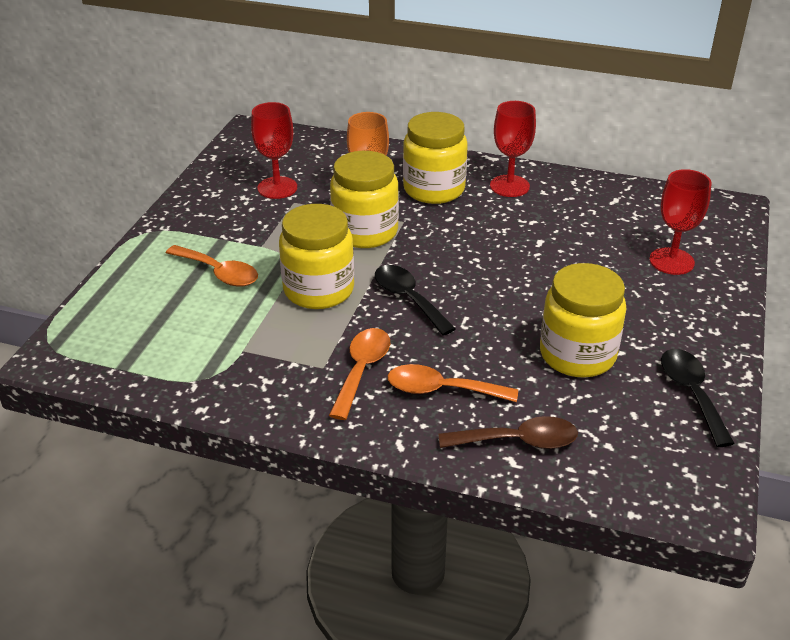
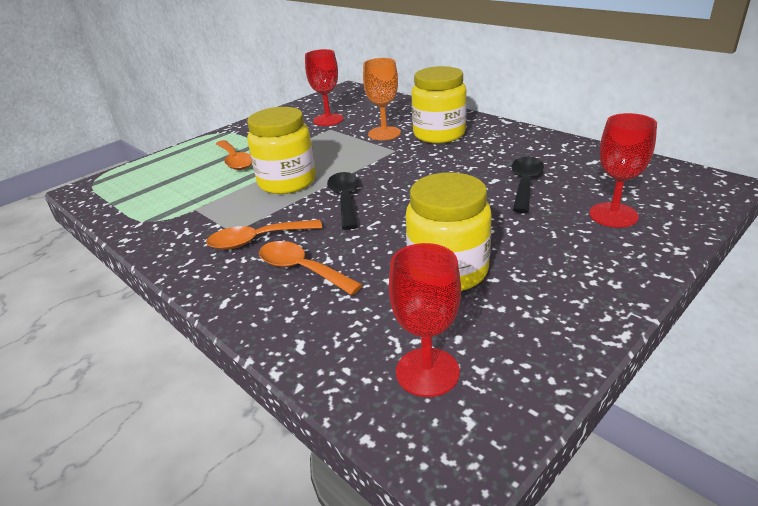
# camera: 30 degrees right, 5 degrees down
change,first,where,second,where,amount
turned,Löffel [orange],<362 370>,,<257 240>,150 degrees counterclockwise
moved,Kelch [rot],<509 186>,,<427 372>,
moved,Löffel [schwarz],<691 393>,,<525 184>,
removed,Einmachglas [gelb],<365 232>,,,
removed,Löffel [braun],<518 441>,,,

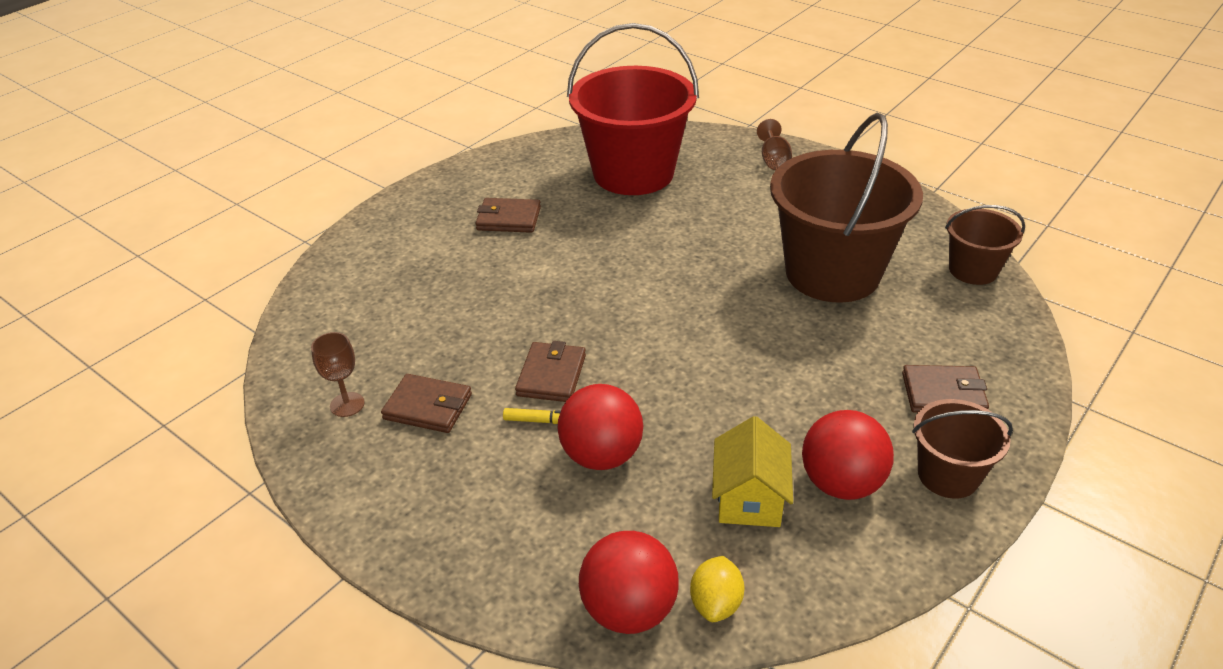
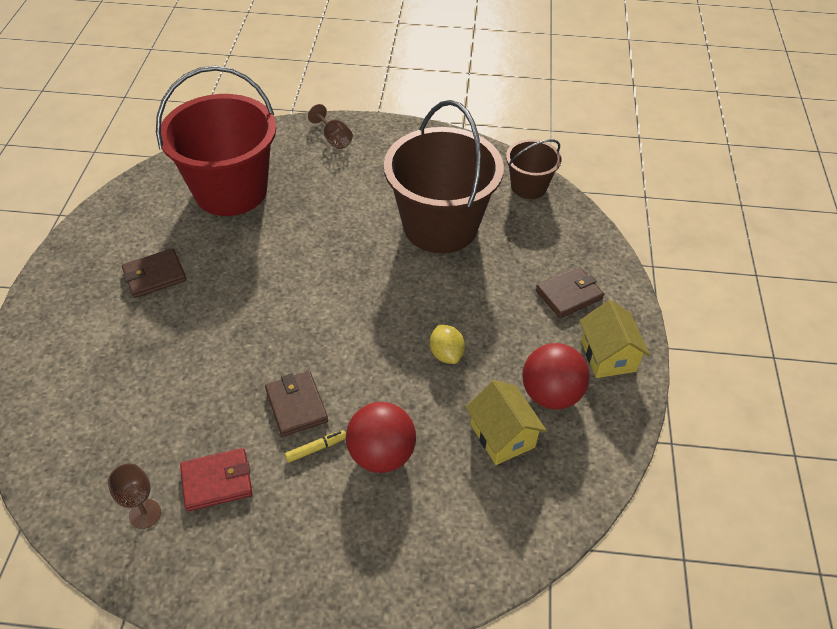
# camera: 35 degrees left, 10 degrees up
change,first,where,second,where,amount
recoloured,Geldbörse [braun],<428 407>,Geldbörse [rot],<217 481>,
moved,Zitrone [gelb],<716 603>,,<446 354>,
replaced,Eimer [braun],<948 475>,Haus [gelb],<608 356>,
removed,Ball [rot],<629 610>,,,

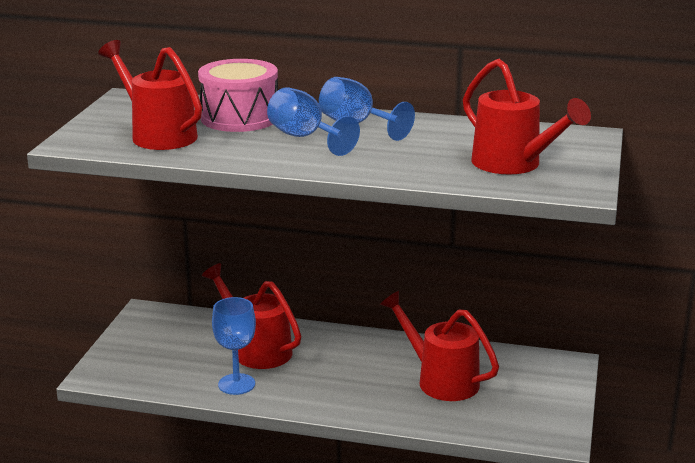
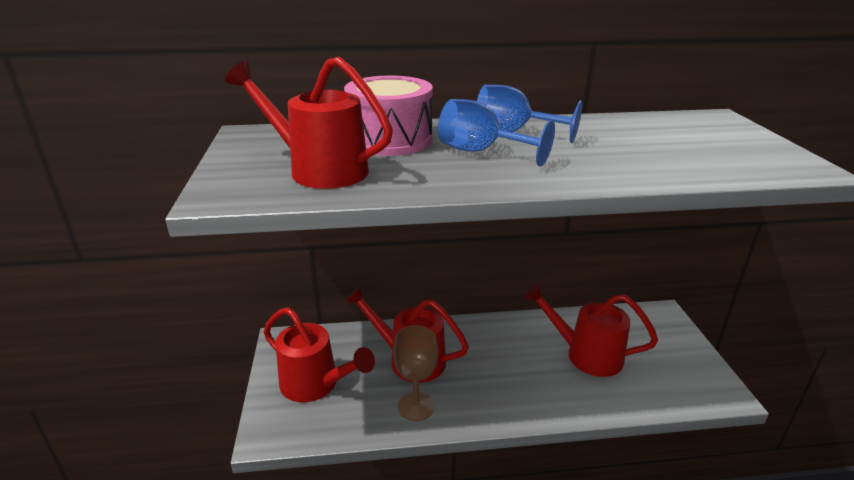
# camera: 20 degrees left, 5 degrees up
change,first,where,second,where,amount
moved,Gießkanne [rot],<513 165>,,<316 385>,
recoloured,Kelch [blau],<236 384>,Kelch [braun],<416 406>,

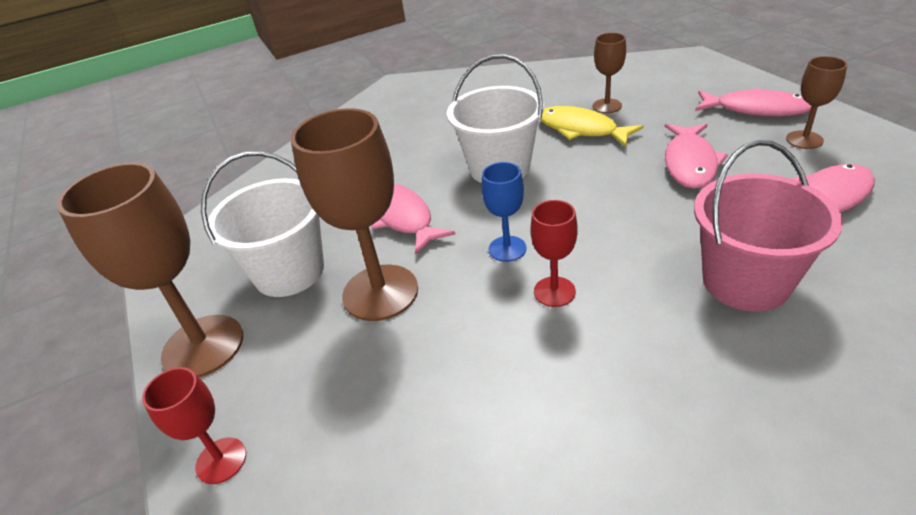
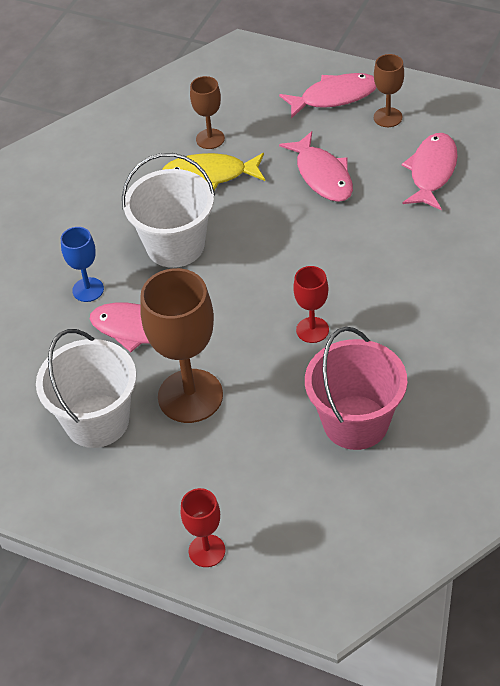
# camera: 40 degrees left, 10 degrees up
change,first,where,second,where,amount
moved,Kelch [blau],<507 249>,,<88 290>,
moved,Eimer [rosa],<745 282>,,<355 422>,
removed,Kelch [braun],<203 346>,,,

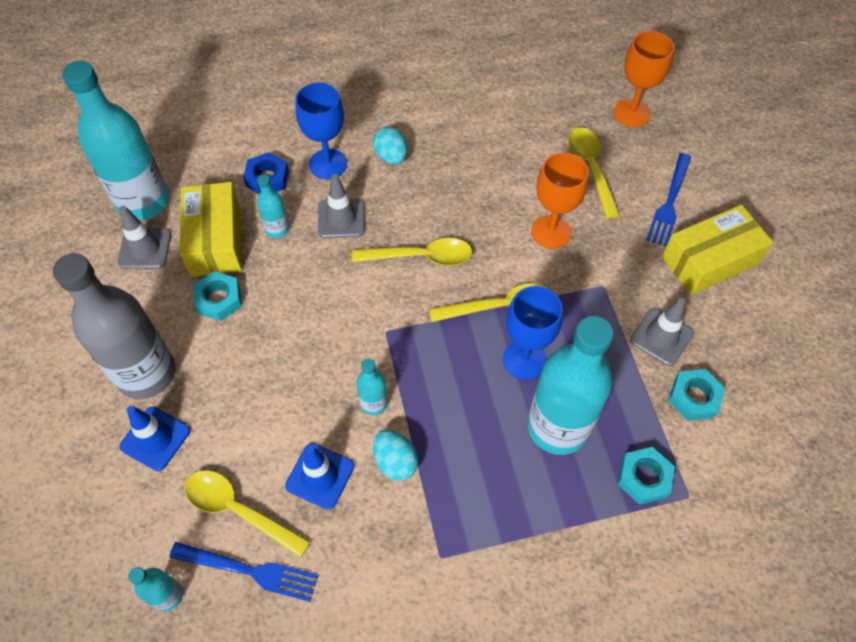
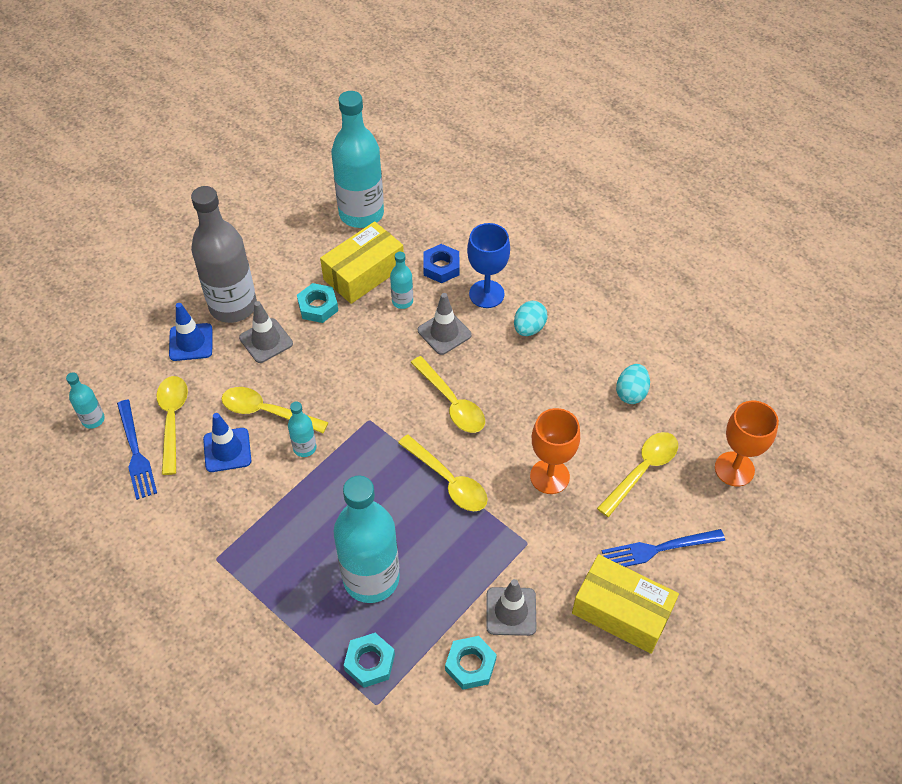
# camera: 55 degrees right, 5 degrees down
change,first,where,second,where,amount
added,,,Löffel [gelb],<267 412>,
moved,Leitkegel [grau],<145 249>,,<266 341>,
moved,Ei [türkis],<395 461>,,<631 393>,
removed,Kelch [blau],<524 359>,,,

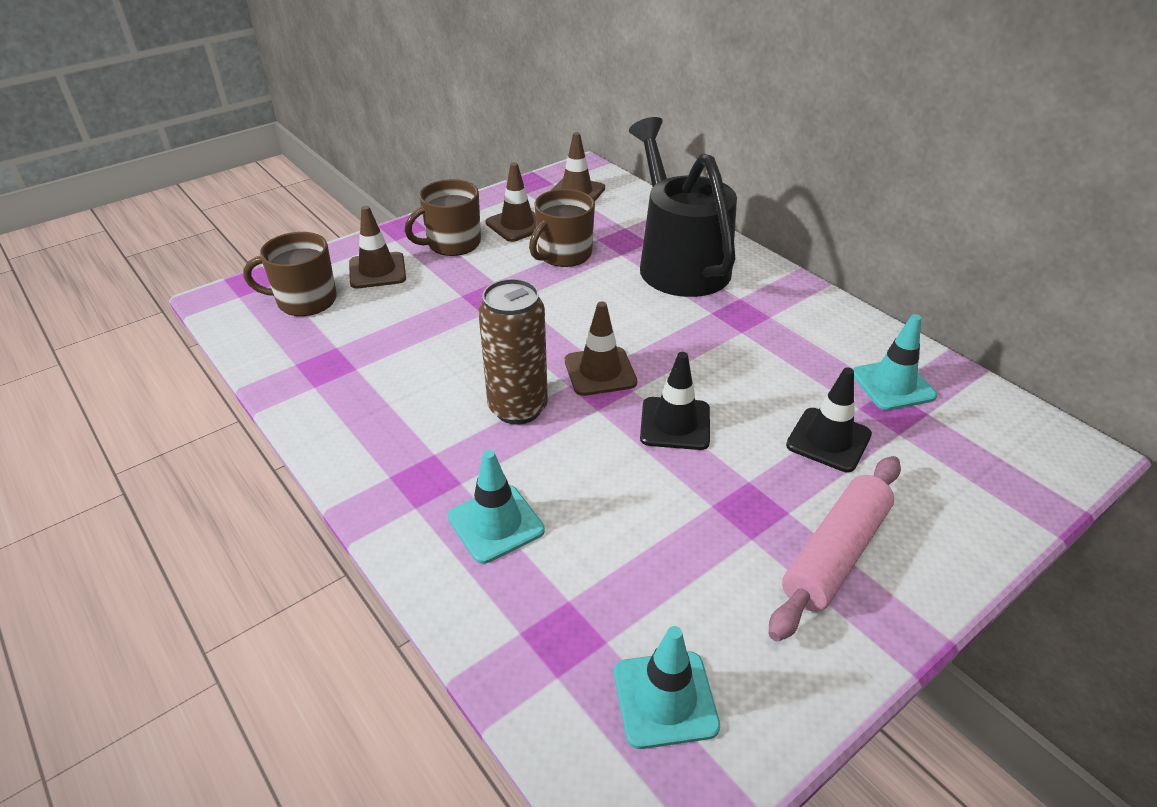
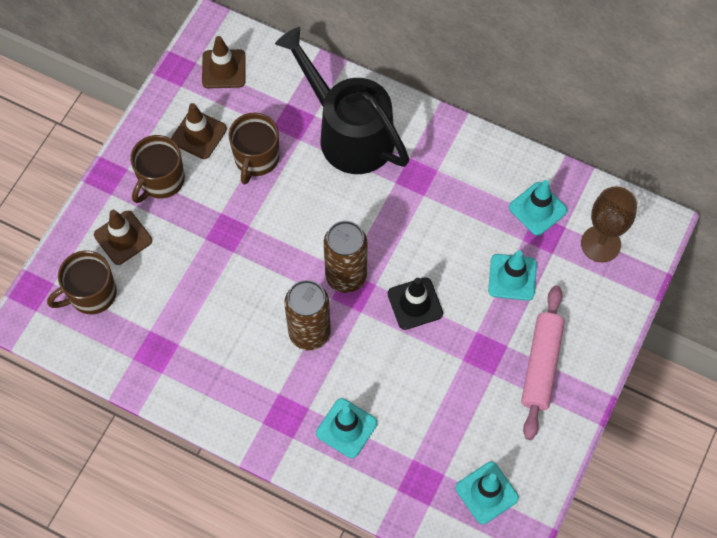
# camera: 25 degrees left, 25 degrees up
change,first,where,second,where,amount
replaced,Leitkegel [braun],<600 371>,Dose [braun],<346 276>,
recoloured,Leitkegel [schwarz],<828 440>,Leitkegel [türkis],<512 277>,
added,,,Kelch [braun],<600 244>,

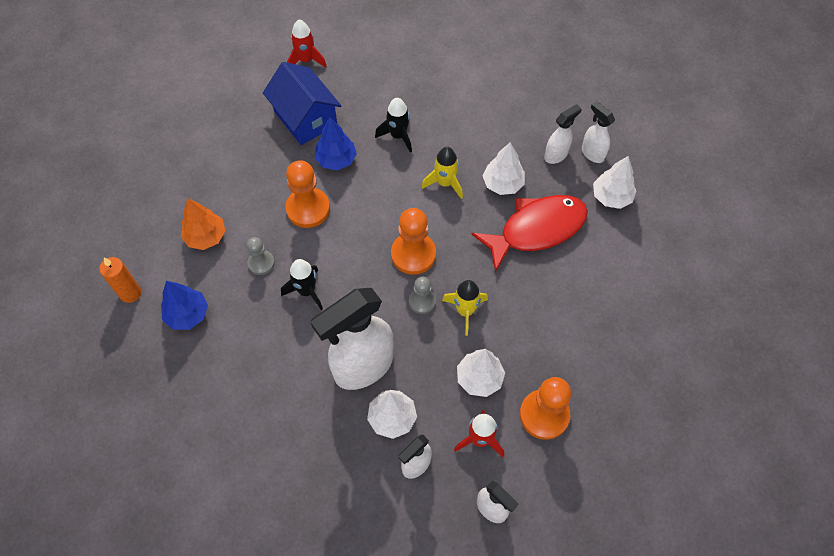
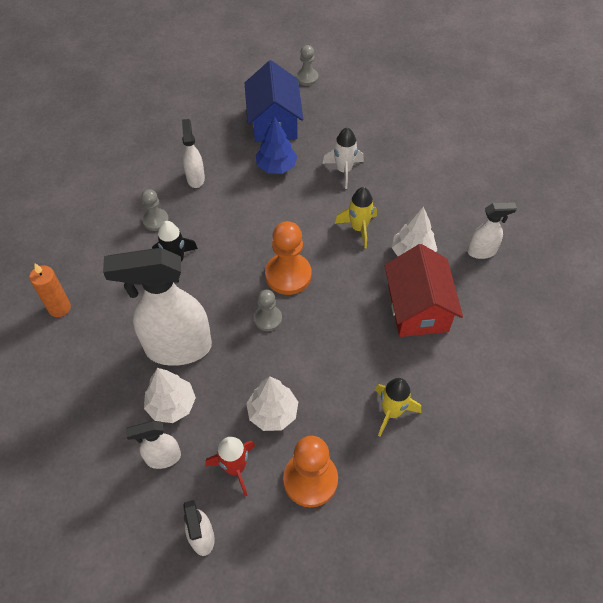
# camera: 30 degrees right, 5 degrees down
change,first,where,second,where,amount
moved,Kerze [orange],<130 293>,,<59 308>,
moved,Sprühflasche [weiß],<592 153>,,<195 178>,
replaced,Rakete [rot],<306 60>,Bauer [grau],<307 78>,
recoloured,Rakete [schwarz],<398 136>,Rakete [weiß],<344 170>,
moved,Rakete [gelb],<465 311>,,<391 412>,
replaced,Fisch [rot],<536 229>,Haus [rot],<418 308>,
removed,Baum [blau],<187 314>,,,
removed,Baum [orange],<206 237>,,,
removed,Bauer [orange],<308 209>,,,
removed,Baum [weiß],<611 197>,,,

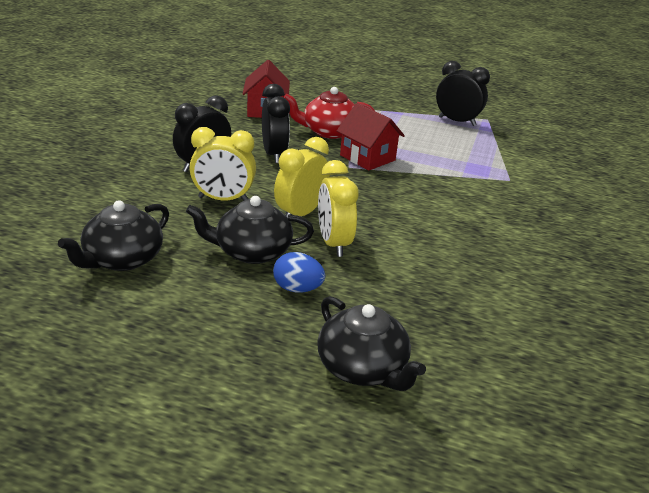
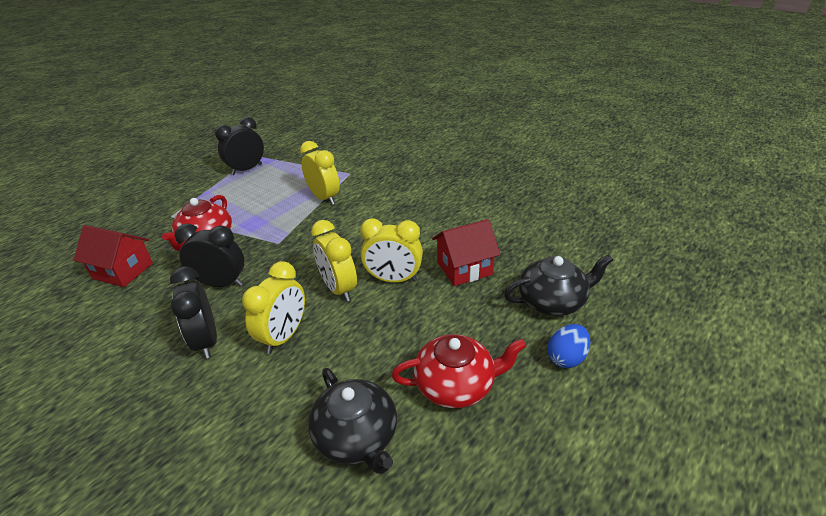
# camera: 65 degrees left, 5 degrees up
change,first,where,second,where,amount
added,,,Wecker [gelb],<324 198>,
added,,,Teekanne [rot],<456 385>,
moved,Haus [rot],<367 158>,,<464 268>,
moved,Ei [blau],<297 289>,,<566 358>,
removed,Teekanne [schwarz],<252 251>,,,

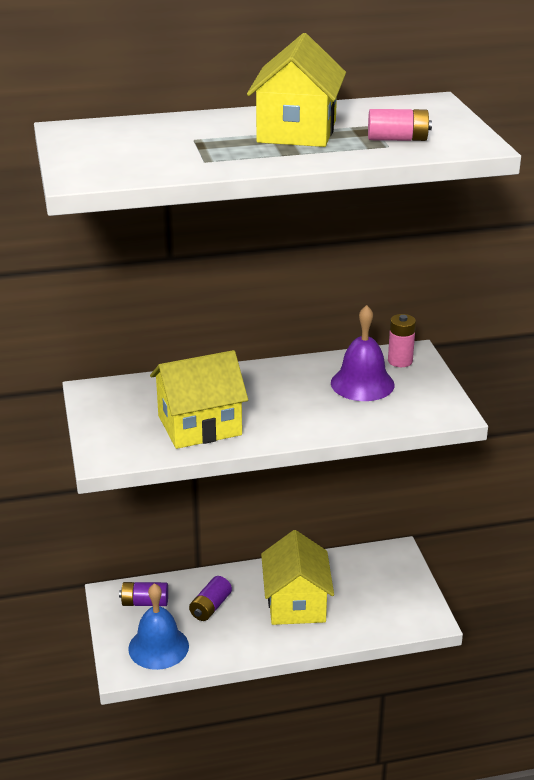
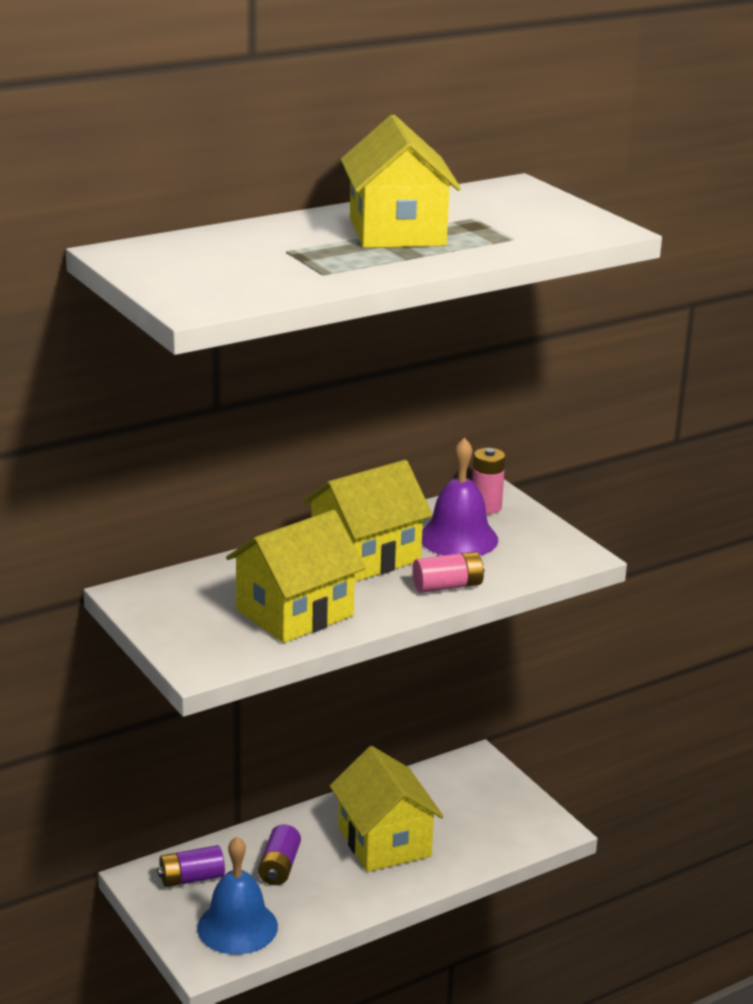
# camera: 20 degrees left, 5 degrees down
change,first,where,second,where,amount
added,,,Haus [gelb],<365 556>,
moved,Batterie [rosa],<397 139>,,<448 586>,

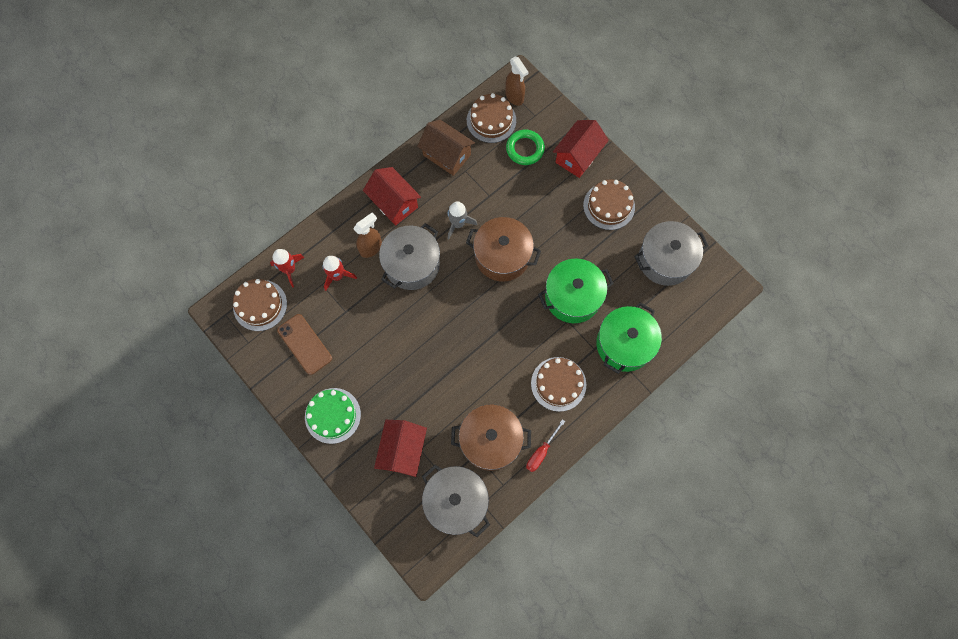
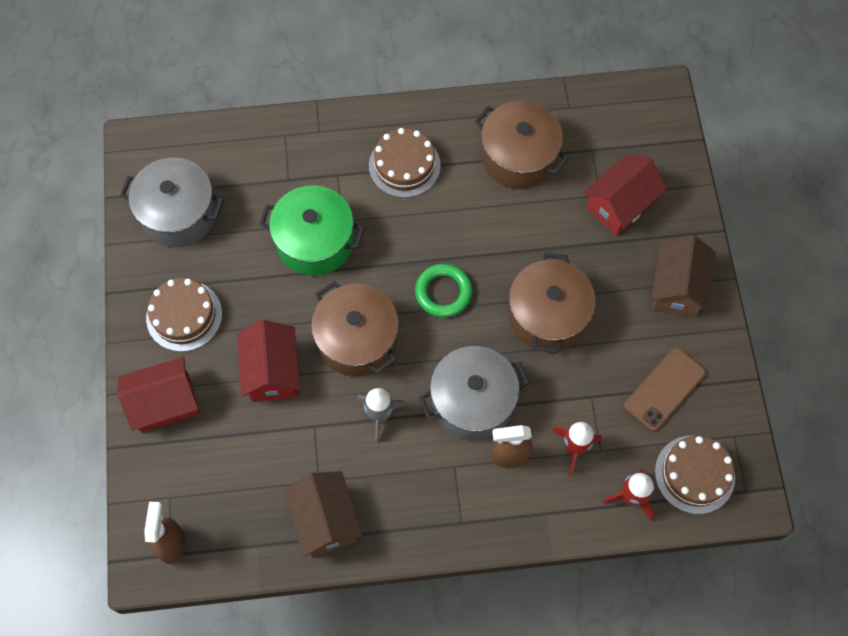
# camera: 145 degrees left, 5 degrees down
change,first,where,second,where,amount
moved,Haus [rot],<394 203>,,<272 371>,
moved,Ring [grün],<525 149>,,<443 292>,
added,,,Kochtopf [braun],<547 315>,
turned,Handy [braun],<304 344>,,<664 389>,45 degrees clockwise
replaced,Kuchen [grün],<332 415>,Haus [braun],<677 288>,
removed,Kochtopf [grau],<456 501>,,,
removed,Kuchen [braun],<491 120>,,,
removed,Schraubenzieher [rot],<541 452>,,,
removed,Kochtopf [grün],<624 344>,,,

